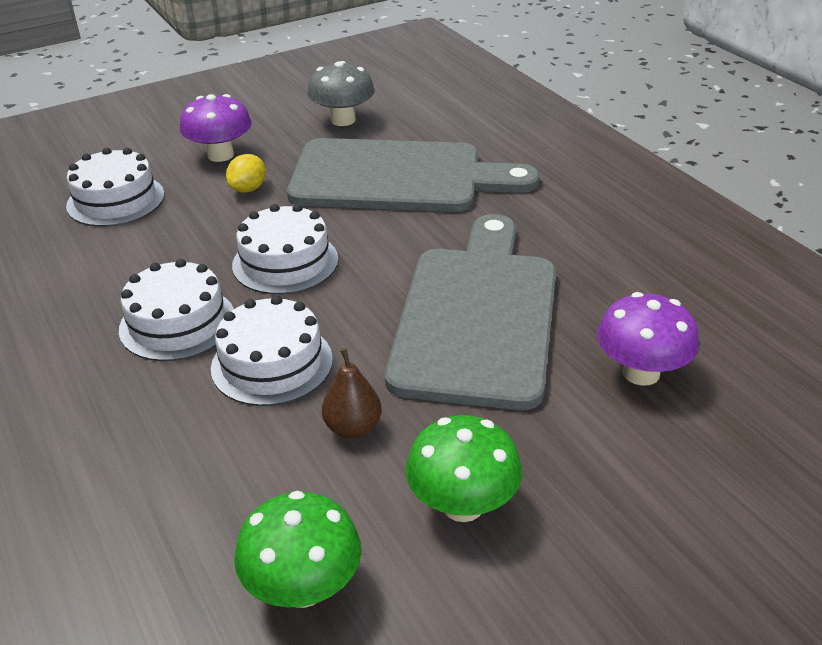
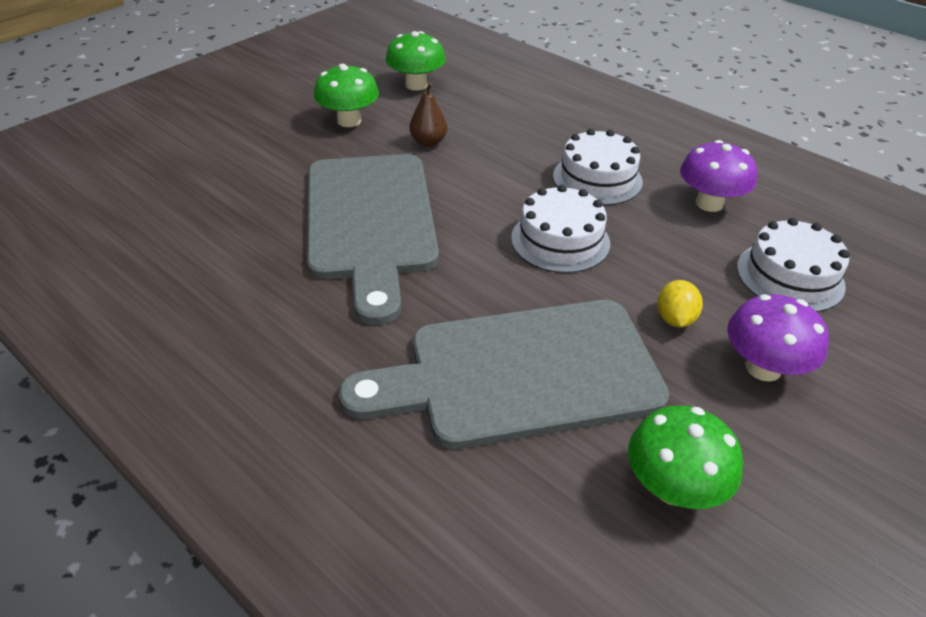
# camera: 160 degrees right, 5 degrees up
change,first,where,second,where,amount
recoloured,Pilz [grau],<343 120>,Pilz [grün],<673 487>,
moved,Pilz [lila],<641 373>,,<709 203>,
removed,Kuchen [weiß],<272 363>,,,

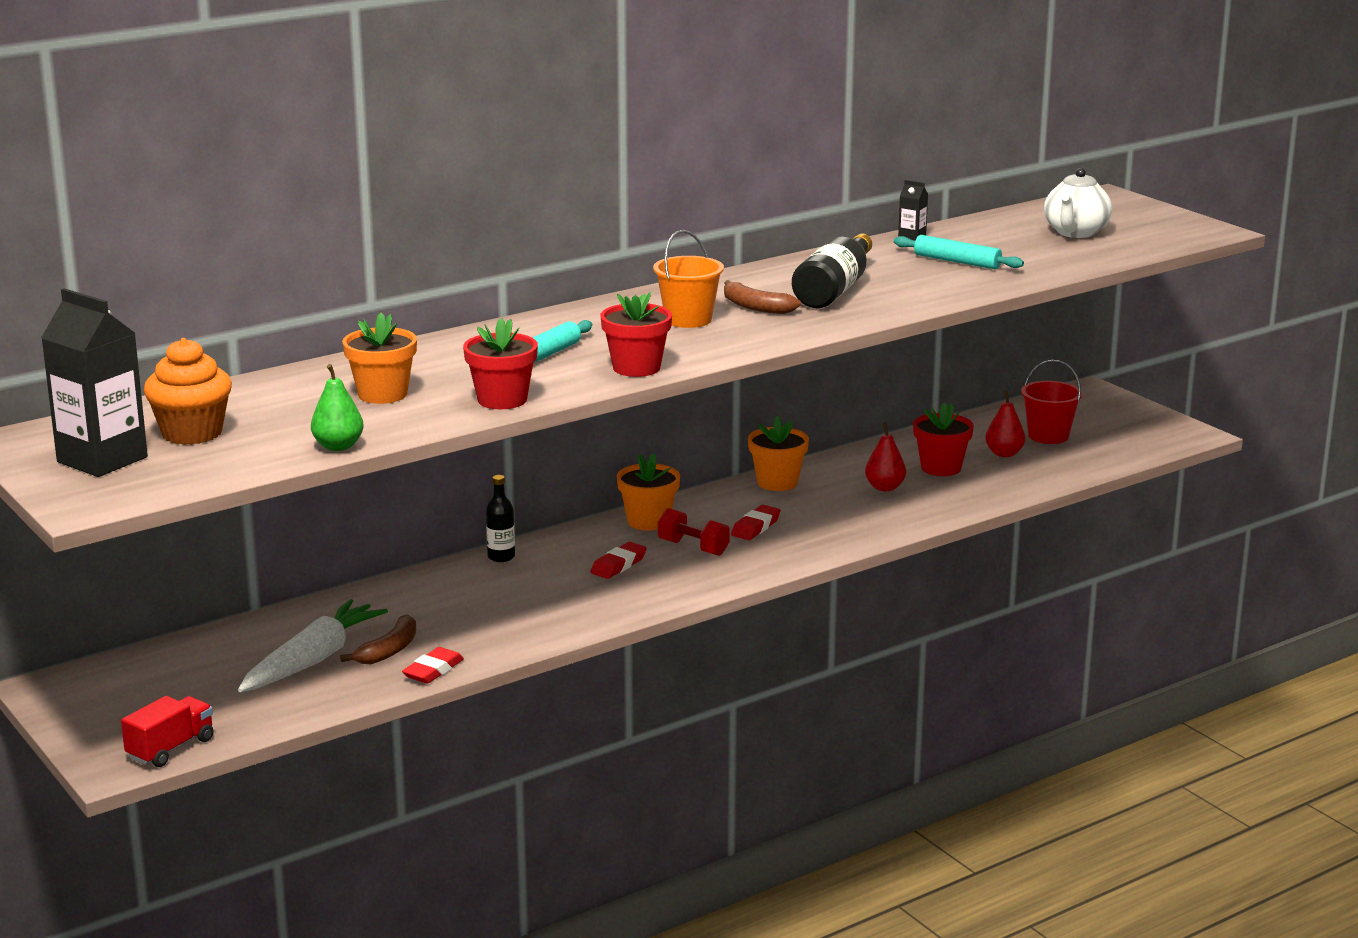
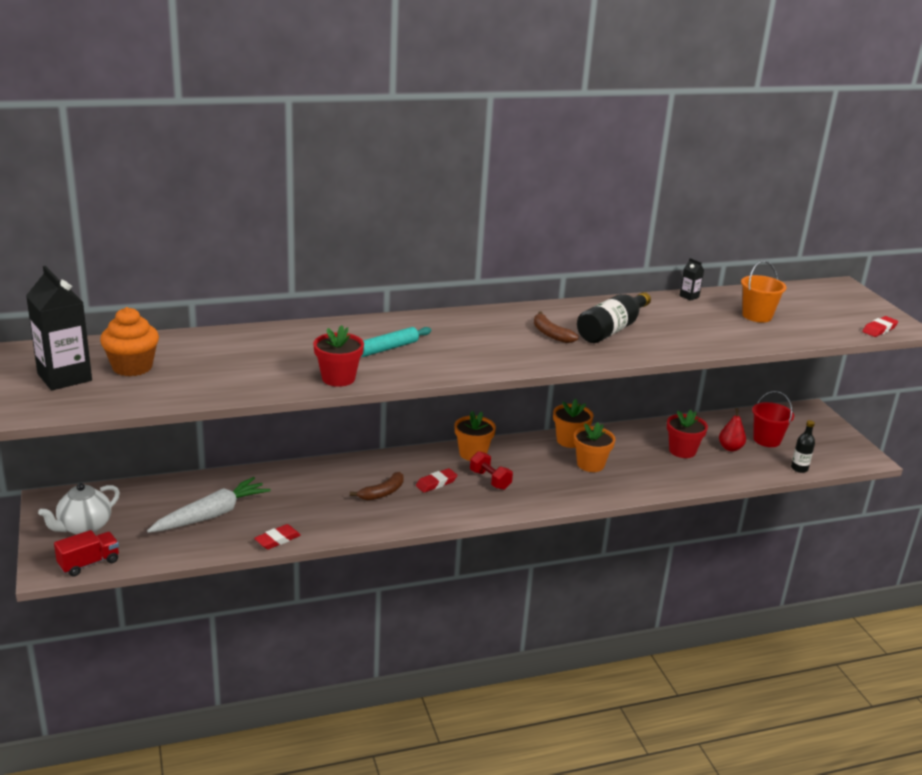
# camera: 15 degrees right, 5 degrees up
change,first,where,second,where,amount
moved,Teekanne [weiß],<1075 232>,,<84 527>,
moved,Banane [braun],<389 650>,,<382 493>,
moved,Blumentopf [orange],<382 394>,,<590 464>,
moved,Eimer [orange],<688 319>,,<757 316>,
moved,Flasche [schwarz],<501 557>,,<799 468>,
moved,Radiergummi [rot],<755 527>,,<879 329>,
removed,Birne [grün],<338 446>,,,
removed,Blumentopf [rot],<636 368>,,,
removed,Birne [rot],<885 487>,,,
removed,Nudelholz [türkis],<957 261>,,,

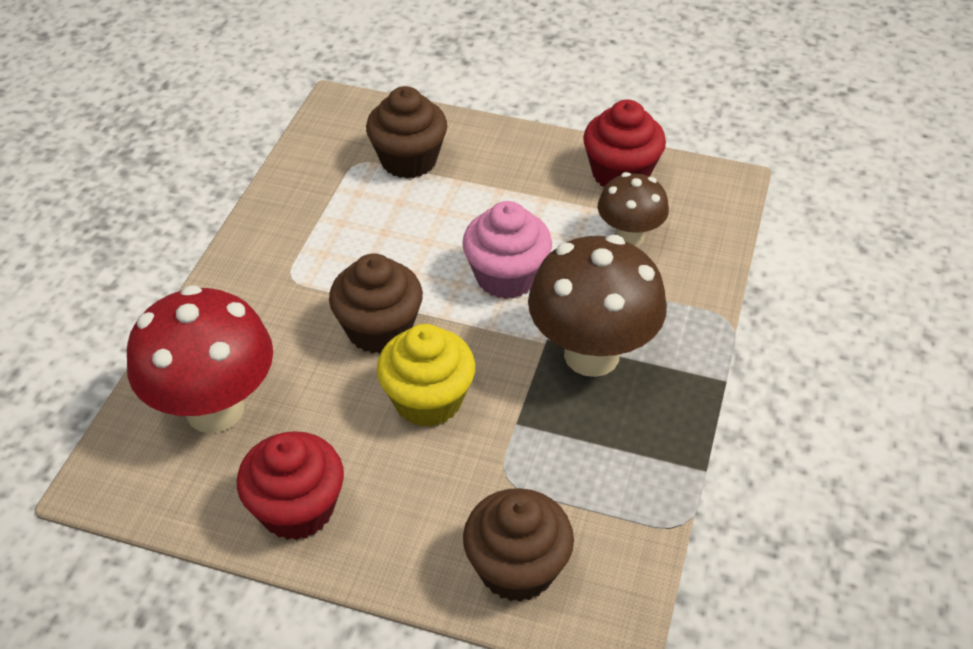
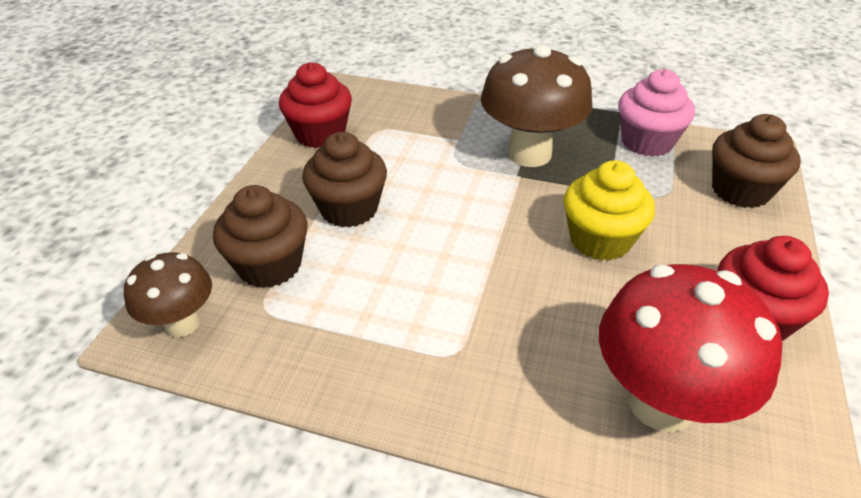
# camera: 90 degrees left, 5 degrees down
change,first,where,second,where,amount
moved,Pilz [braun],<629 237>,,<182 324>,
moved,Muffin [braun],<379 329>,,<349 209>,
moved,Muffin [rosa],<506 276>,,<646 142>,

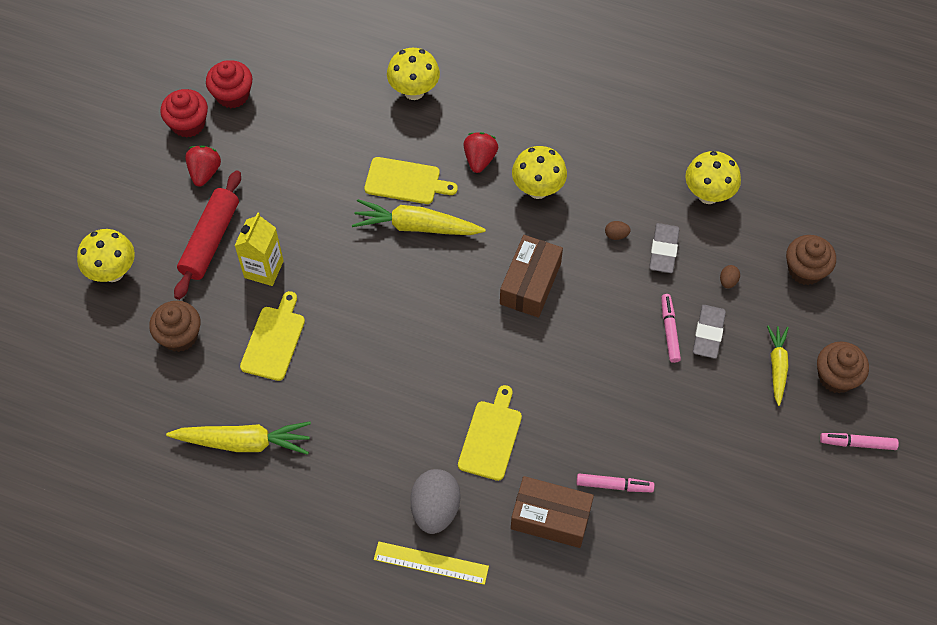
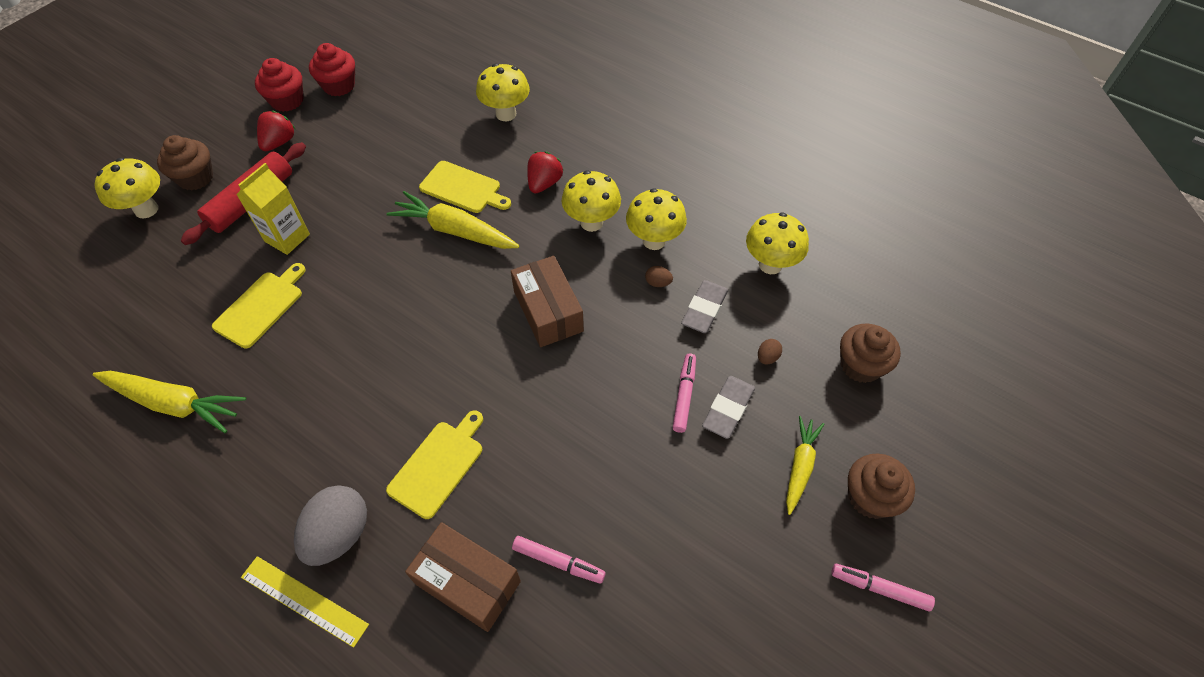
# camera: 15 degrees right, 5 degrees down
change,first,where,second,where,amount
moved,Muffin [braun],<179 336>,,<195 177>,
turned,Schachtel [braun],<530 284>,,<548 311>,60 degrees counterclockwise
added,,,Pilz [gelb],<654 241>,

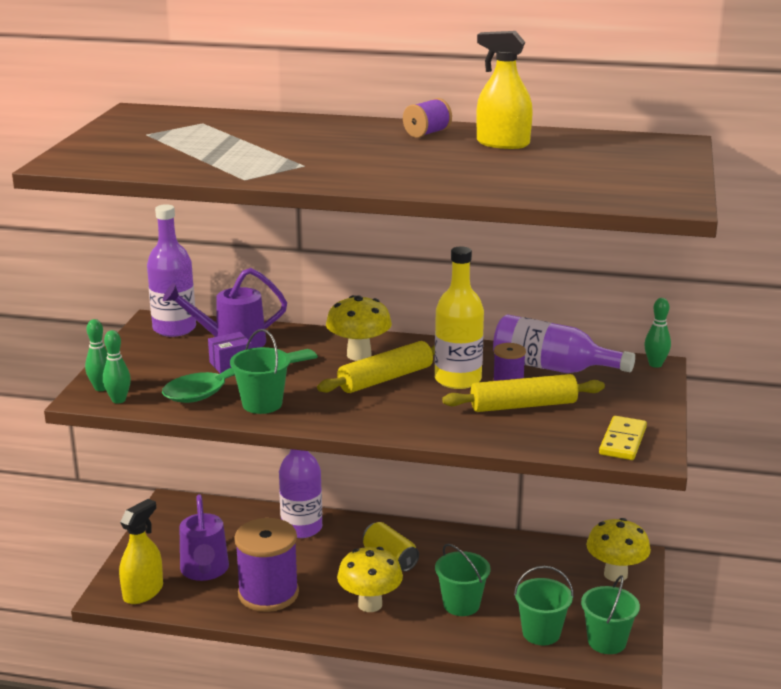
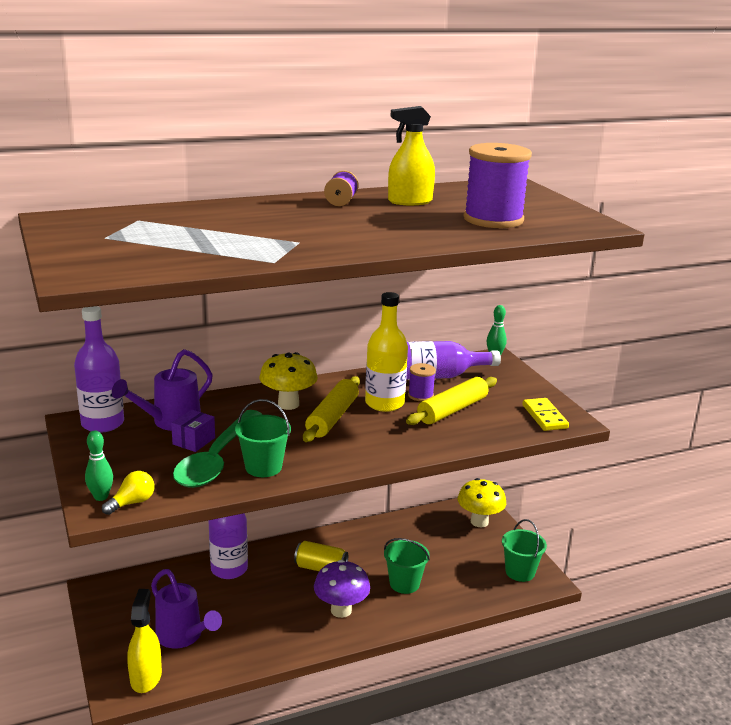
# camera: 35 degrees left, 0 degrees up
change,first,where,second,where,amount
replaced,Bowlingkegel [grün],<118 400>,Glühbirne [gelb],<132 503>,
recoloured,Pilz [gelb],<370 604>,Pilz [lila],<341 610>,
moved,Garnrolle [lila],<268 593>,,<493 219>,
removed,Eimer [grün],<541 633>,,,

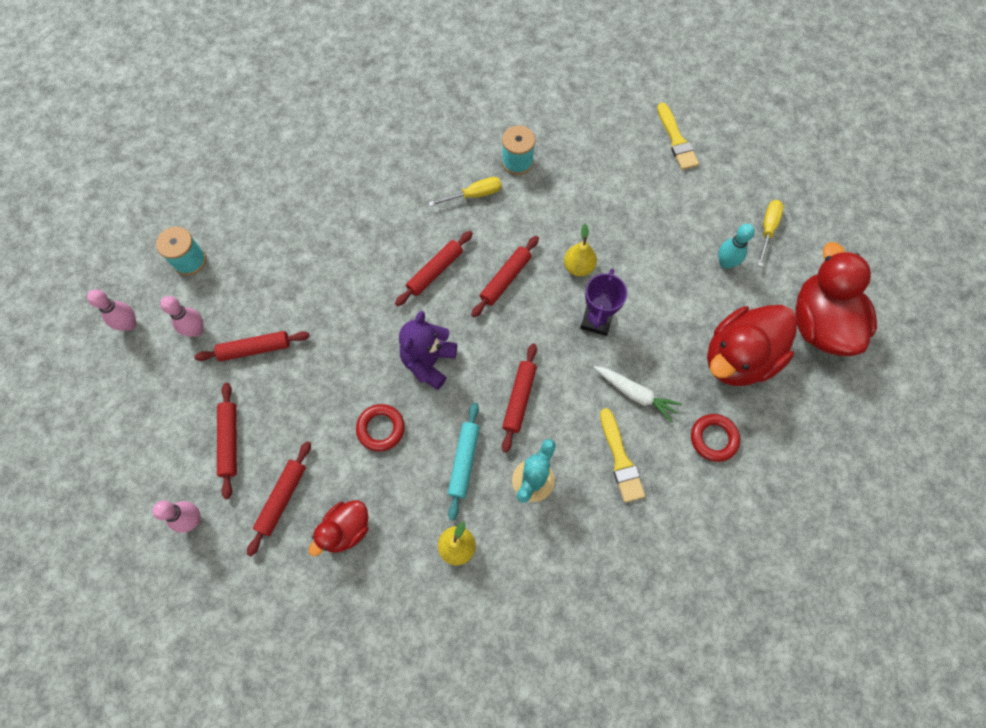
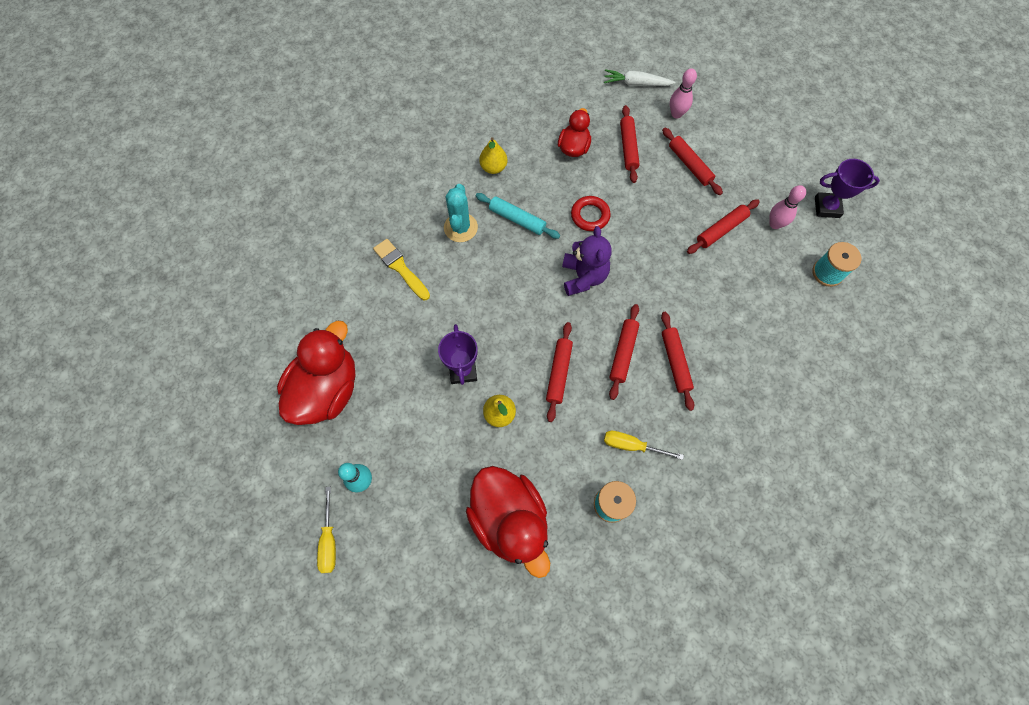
# camera: 155 degrees right, 0 degrees up
change,first,where,second,where,amount
moved,Ente [rot],<820 324>,,<510 520>,
turned,Nudelholz [türkis],<464 461>,,<517 219>,45 degrees counterclockwise
moved,Karotte [weiß],<635 394>,,<636 83>,
turned,Schraubenzieher [gelb],<474 195>,,<632 445>,60 degrees clockwise
moved,Nudelholz [rot],<519 399>,,<675 362>,
replaced,Bowlingkegel [rosa],<130 324>,Pokal [lila],<827 207>,
removed,Pinsel [gelb],<676 140>,,,
removed,Ring [rot],<713 438>,,,

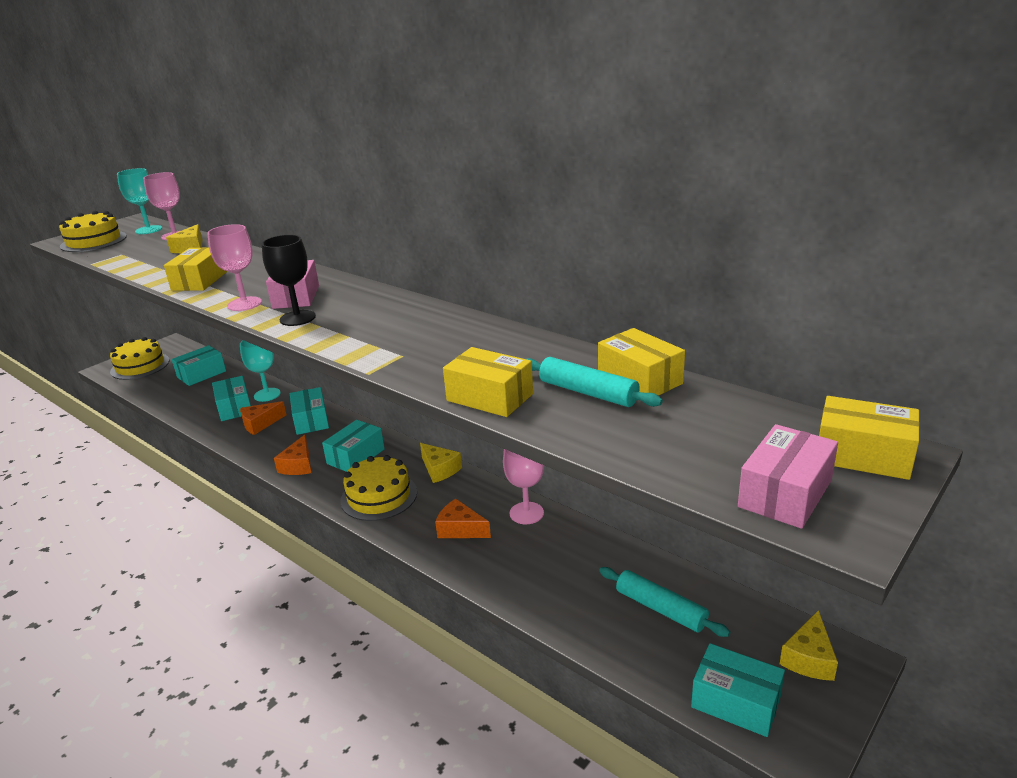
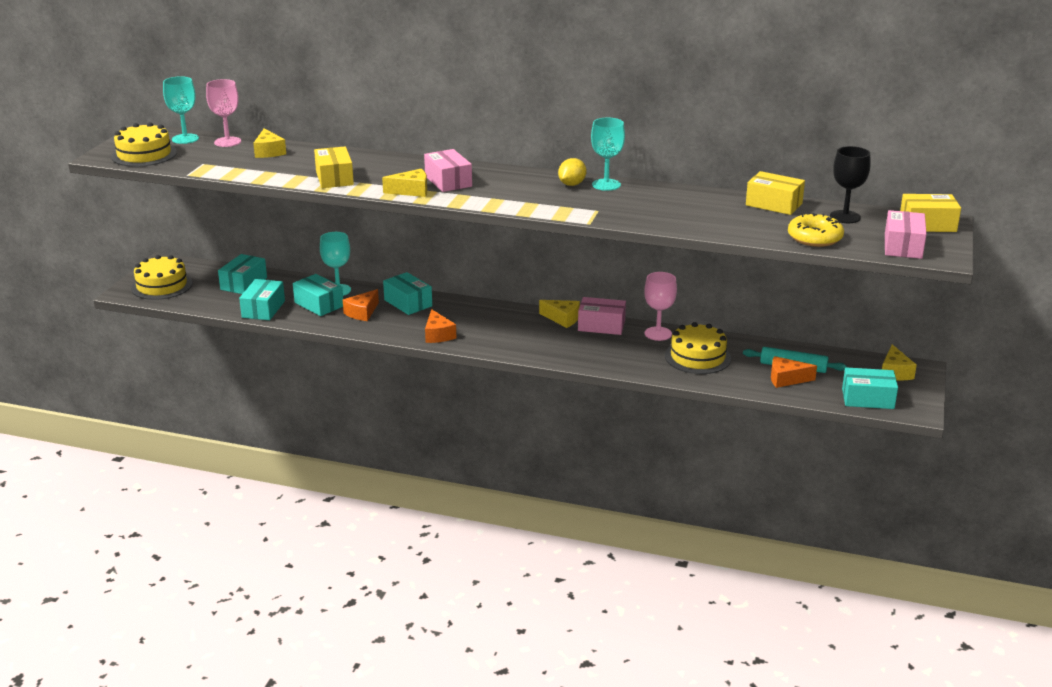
# camera: 25 degrees left, 0 degrees up
change,first,where,second,where,amount
moved,Schachtel [türkis],<356 456>,,<263 309>,
replaced,Kelch [rosa],<244 304>,Käse [gelb],<411 191>,
added,,,Zitrone [gelb],<572 184>,
added,,,Schachtel [rosa],<601 325>,
added,,,Kelch [türkis],<606 185>,
moved,Kuchen [gelb],<379 496>,,<697 357>,
moved,Käse [orange],<460 529>,,<786 379>,
added,,,Donut [gelb],<815 238>,
moved,Kelch [schwarz],<297 318>,,<845 217>,
removed,Schachtel [gelb],<489 397>,,,
removed,Nudelholz [türkis],<588 392>,,,

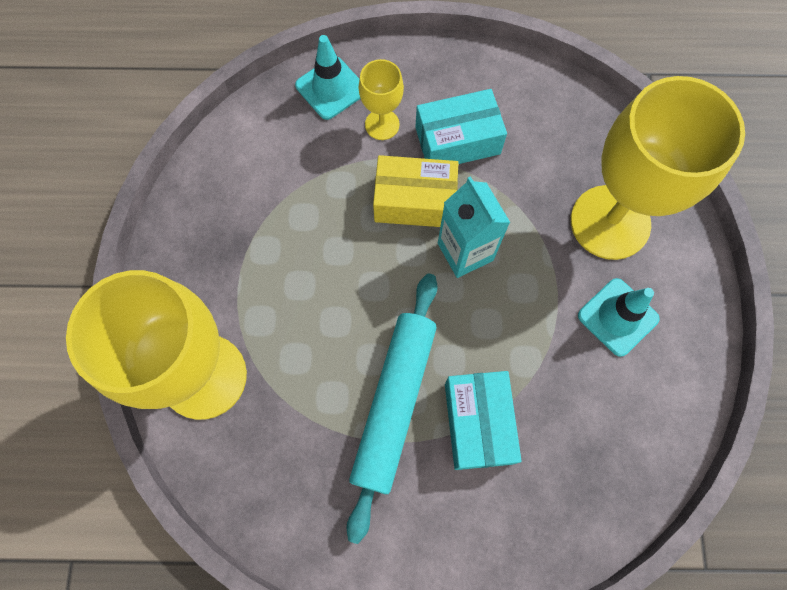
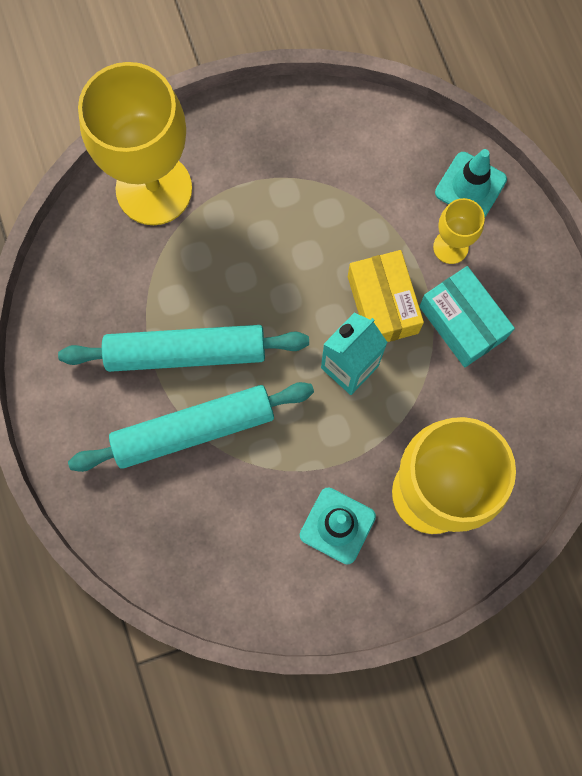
# camera: 70 degrees right, 5 degrees up
change,first,where,second,where,amount
replaced,Schachtel [türkis],<478 423>,Nudelholz [türkis],<194 429>,

